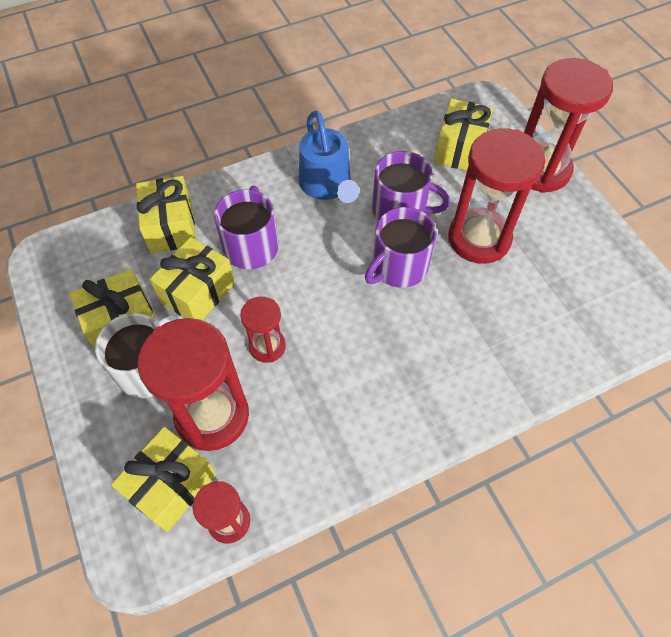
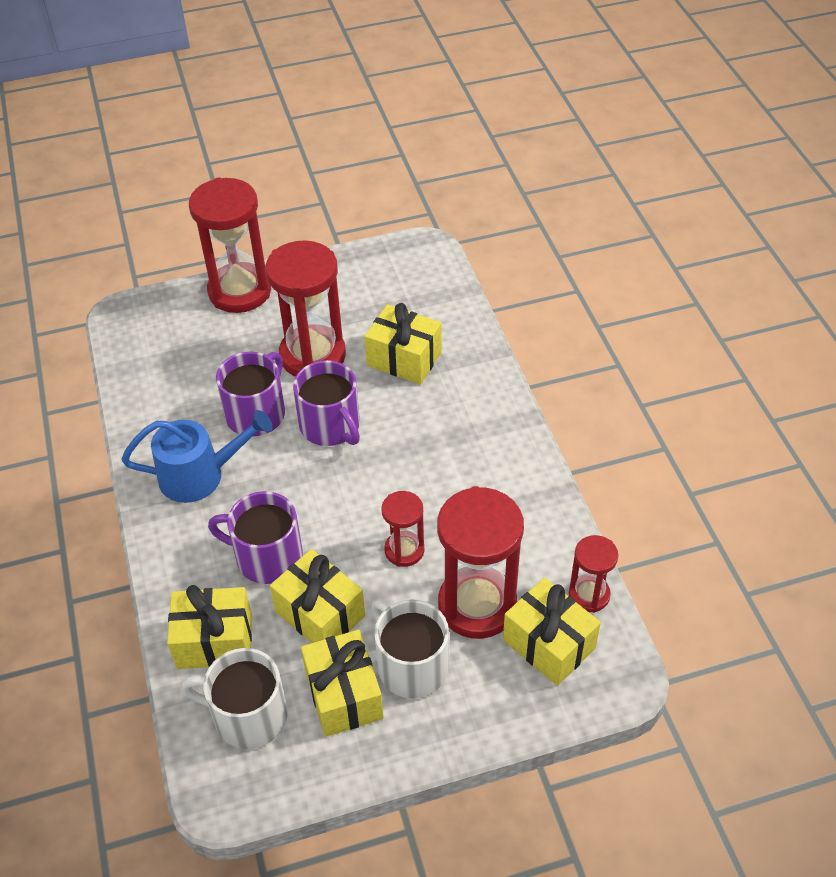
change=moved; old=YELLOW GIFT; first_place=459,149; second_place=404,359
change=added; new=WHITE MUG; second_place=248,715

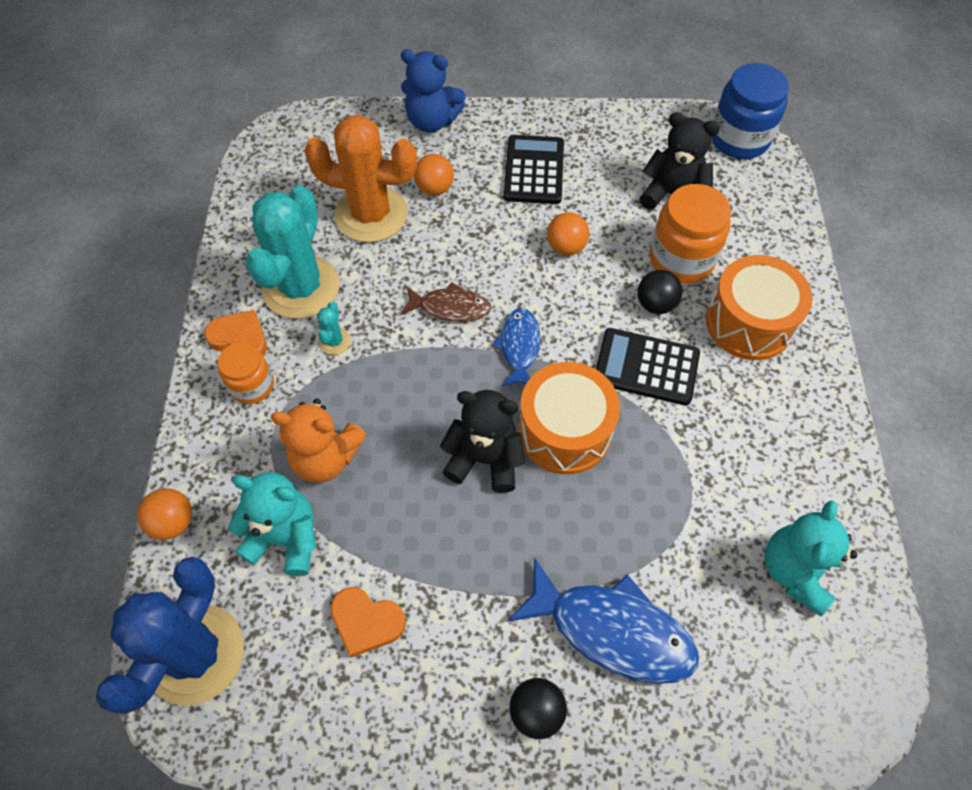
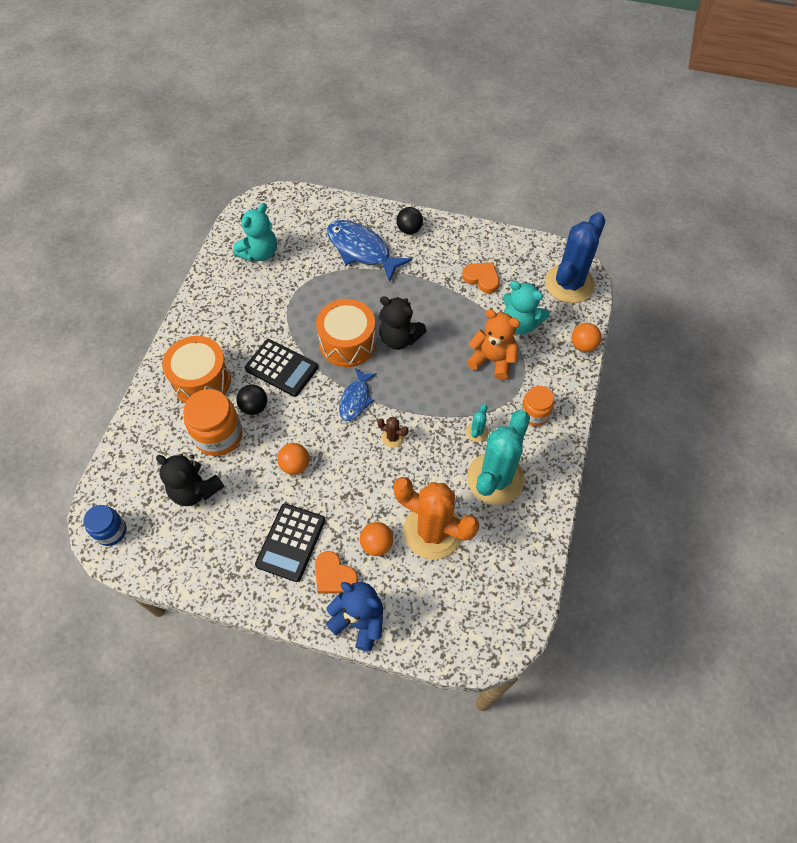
change=moved; old=ORANGE HEART; first_place=240,339; second_place=334,576
change=replaced; old=BROWN FISH; new=BROWN CACTUS; first_place=450,307; second_place=392,437
change=resized; old=BLUE JAR; first_place=739,139; second_place=111,531; factor=0.62

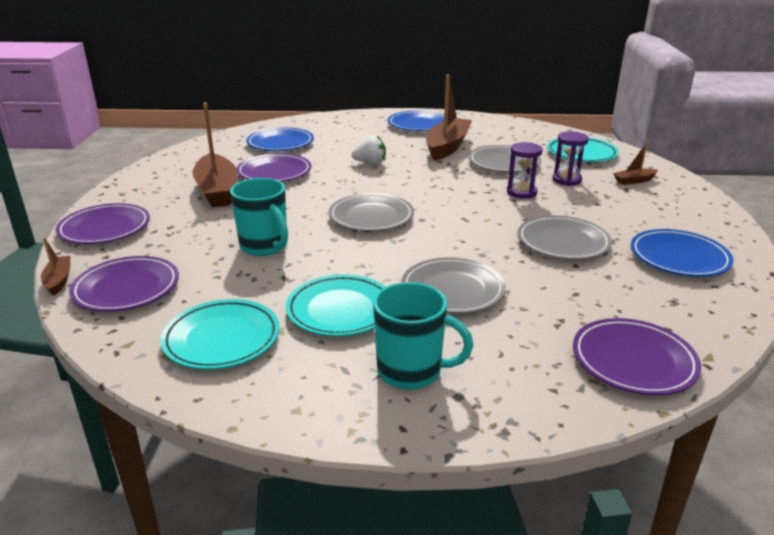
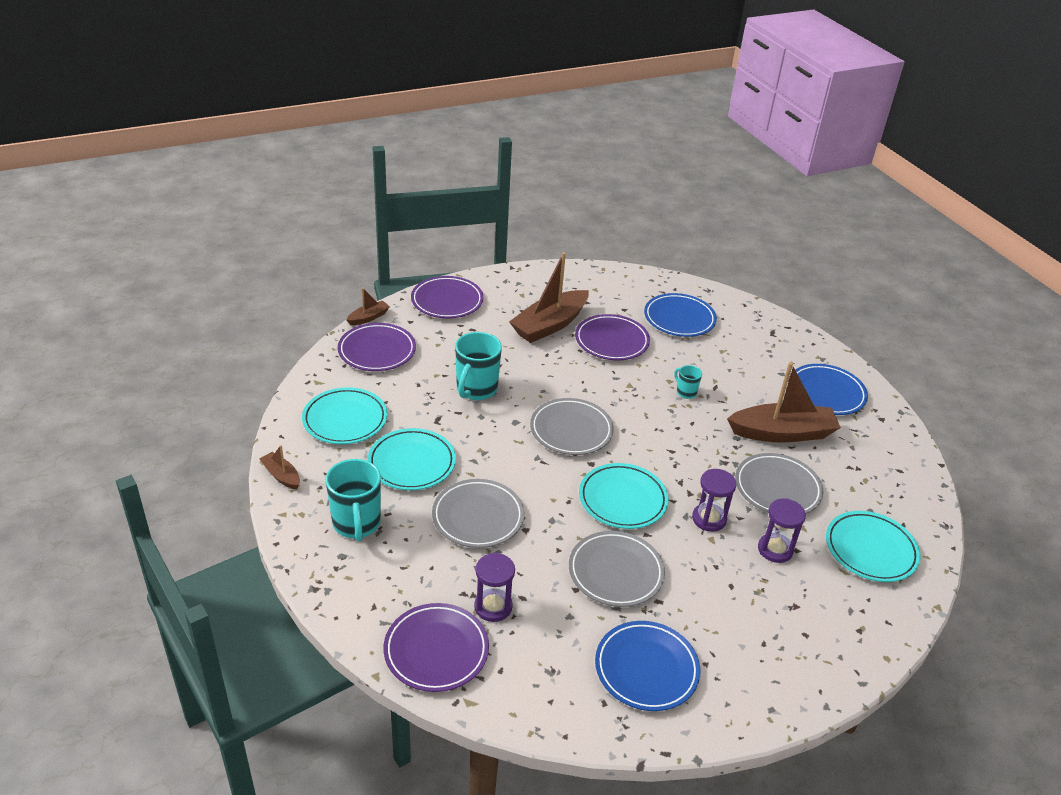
change=replaced; old=WHITE STRAWBERRY; new=TURQUOISE MUG; first_place=370,163; second_place=685,392
change=moved; old=BROWN BOAT; first_place=634,181; second_place=281,476
change=added; new=PURPLE HOURGLASS; second_place=493,607
change=added; new=TURQUOISE PLATE; second_place=622,499

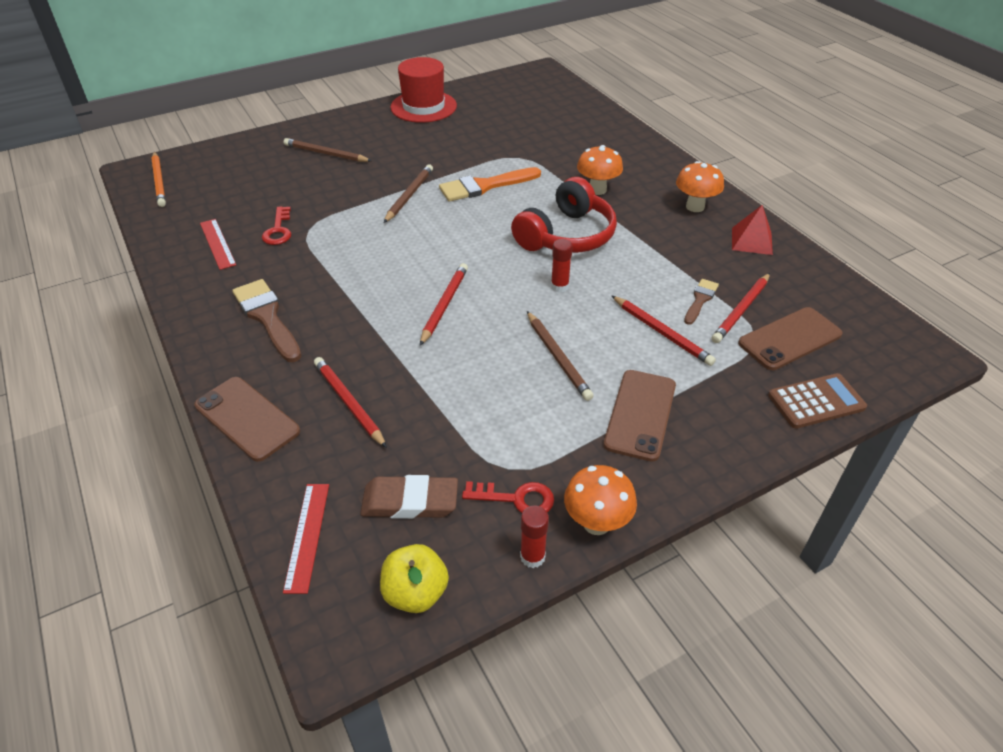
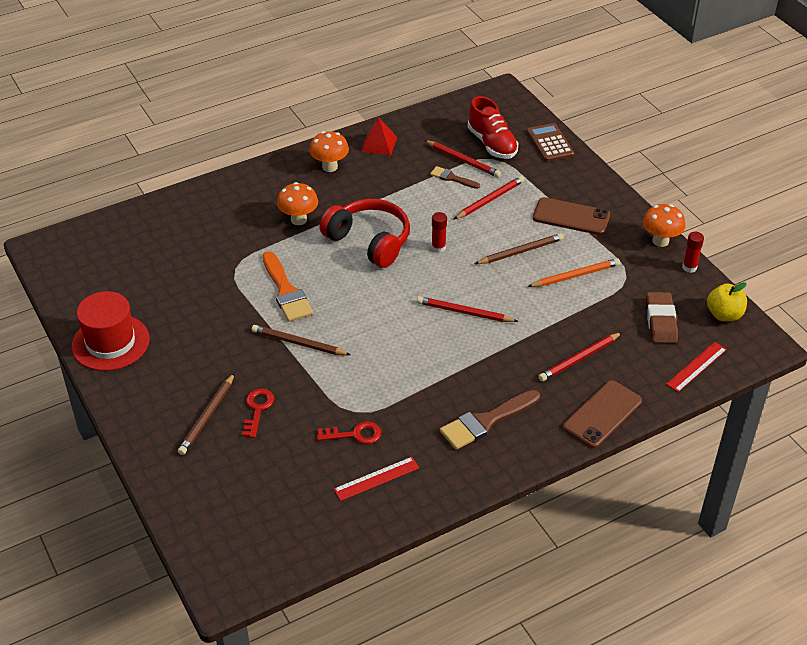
change=moved; old=ORANGE PENCIL; first_place=159,181; second_place=575,276
change=turned; old=RED RULER; first_place=307,536; second_place=696,367; degrees=-45
change=moved; old=RED KEY; first_place=516,498; second_place=257,409
change=replaced; old=BROWN PHONE; new=RED SHOE; first_place=789,339; second_place=492,144

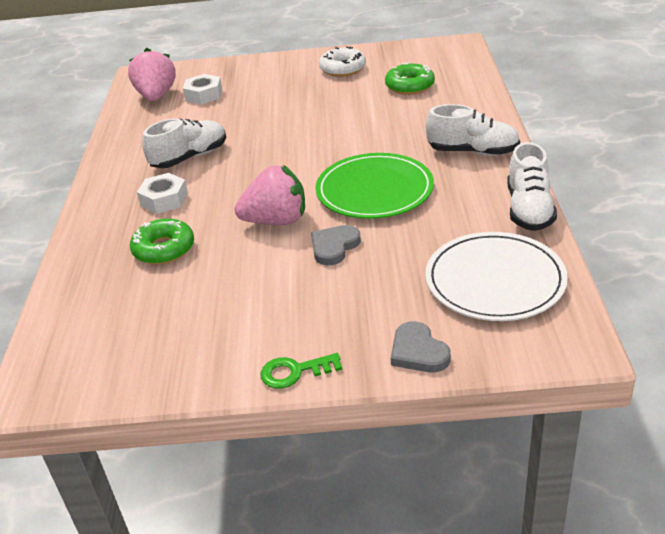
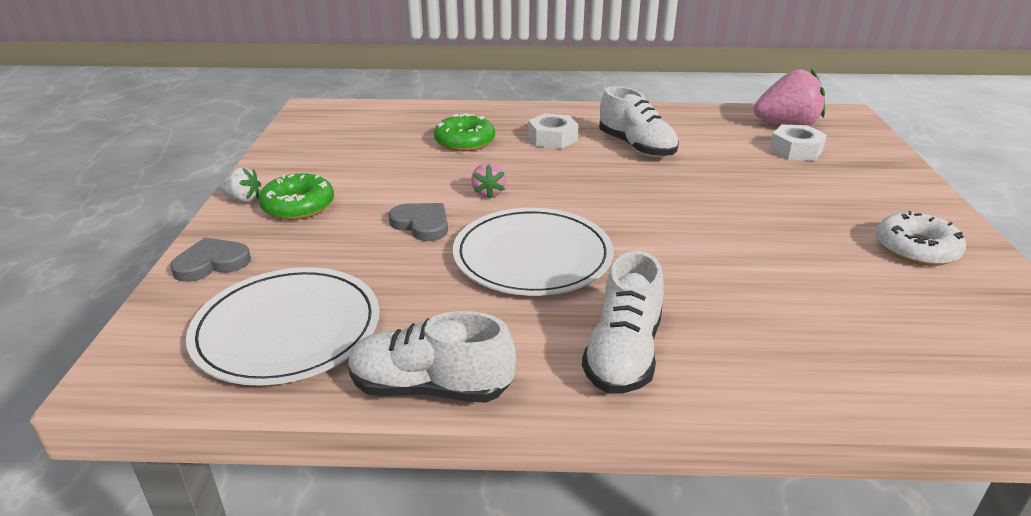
change=resized; old=PINK STRAWBERRY; first_place=276,221; second_place=488,193; factor=0.51
change=replaced; old=GREEN KEY; new=WHITE STRAWBERRY; first_place=295,372; second_place=243,199
change=recoloured; old=GREEN PLATE; new=WHITE PLATE; first_place=374,190; second_place=532,256
change=moved; old=GREEN DONUT; first_place=409,86; second_place=298,206

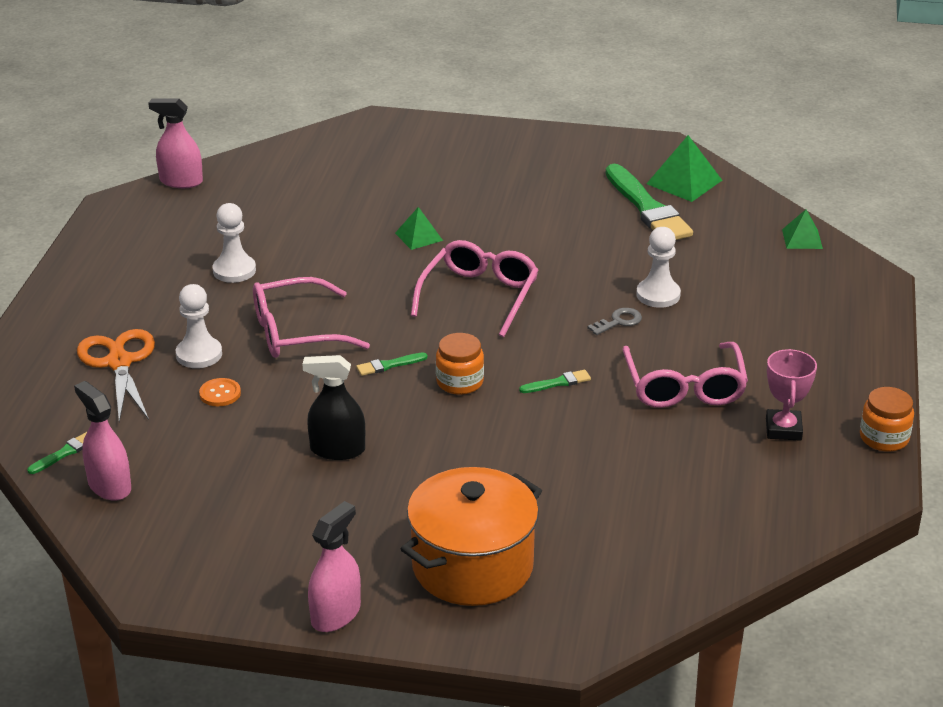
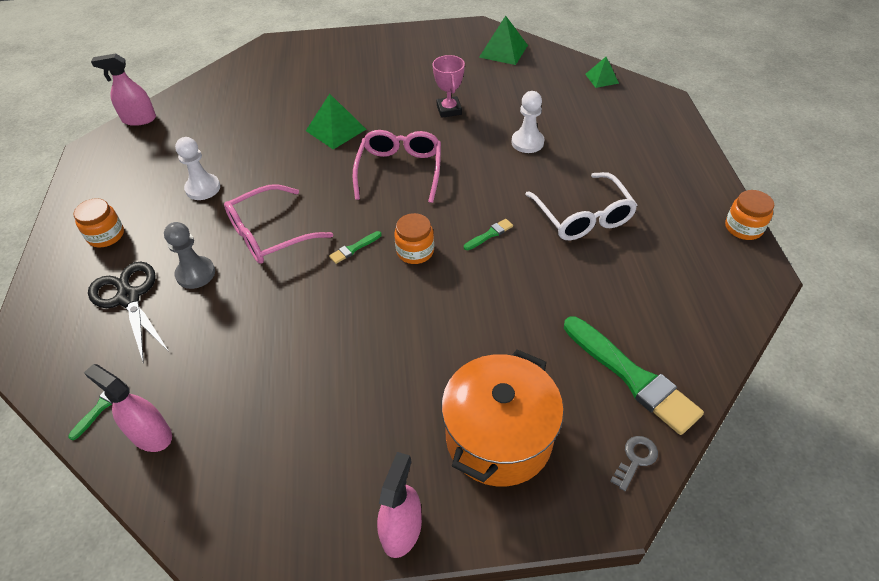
change=recoloured; old=ORANGE SCISSORS; new=BLACK SCISSORS; first_place=119,363; second_place=129,298
change=recoloured; old=WHITE PAWN; new=GREY PAWN; first_place=199,354; second_place=195,274
change=removed; old=ORANGE BUTTON; first_place=220,394
change=removed; old=BLACK SPRAY BOTTLE; first_place=337,450
change=resized; old=GREEN PYRAMID; first_place=418,236; second_place=336,130; factor=1.6
change=moved; old=GREY KEY; first_place=619,321; second_place=635,459
change=moved; old=GREEN BRUSH; first_place=647,208; second_place=632,377
change=recoloured; old=PINK GLASSES; new=WHITE GLASSES; first_place=684,387; second_place=583,217
change=moved; old=PINK TROPHY; first_place=783,429; second_place=449,110
change=added; new=ORANGE JAR; second_place=106,235

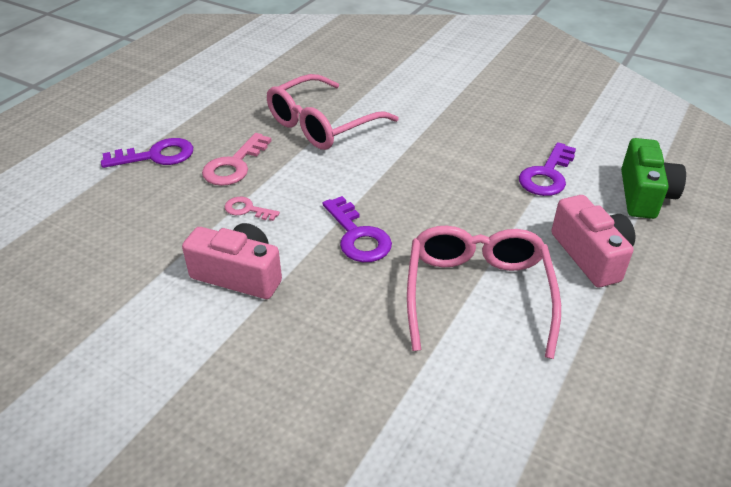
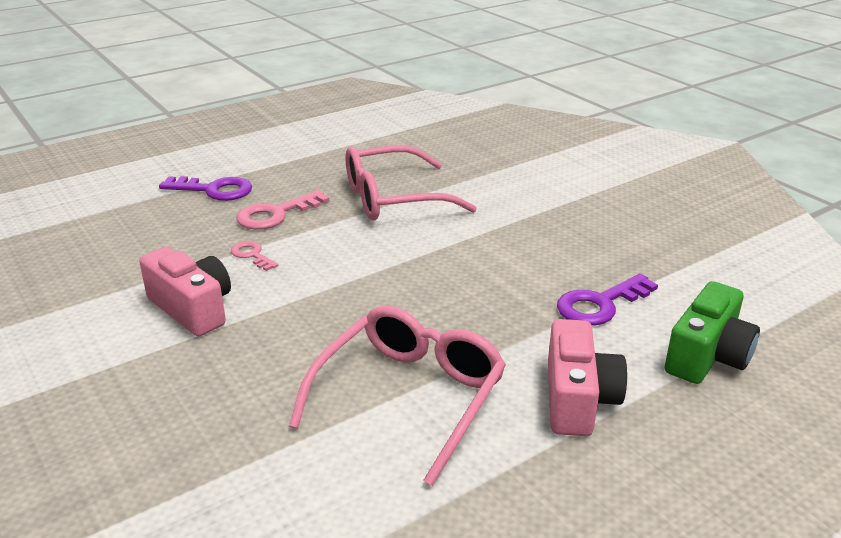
change=removed; old=PURPLE KEY; first_place=358,236

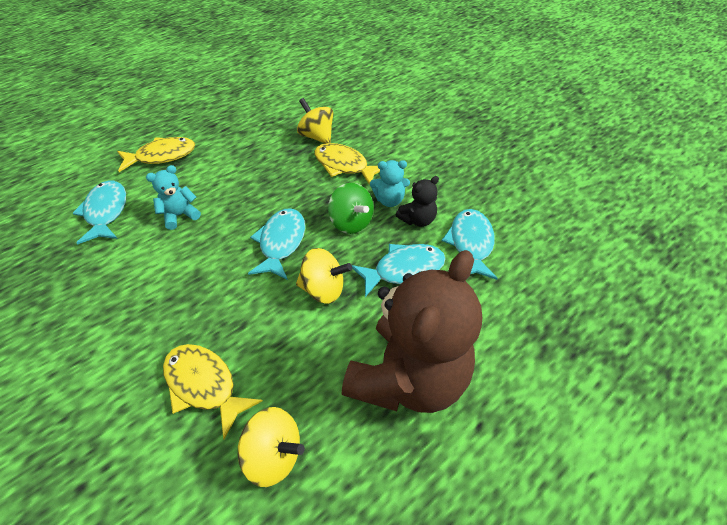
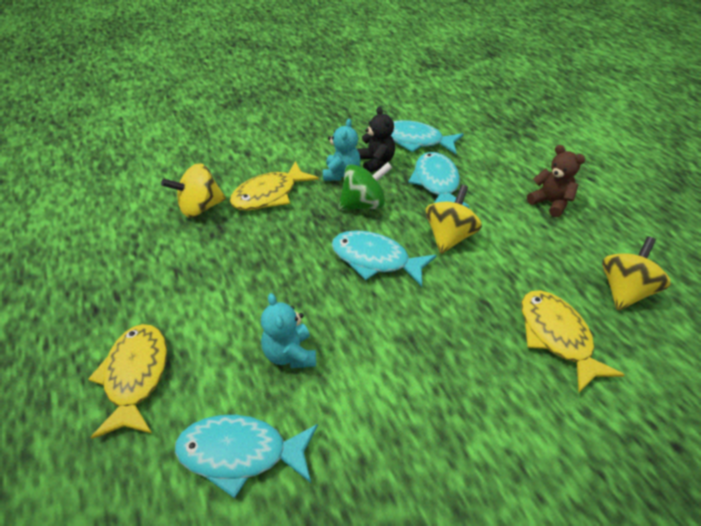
change=turned; old=YELLOW FISH; first_place=204,385; second_place=557,337; degrees=105
change=resized; old=BROWN TEDDY BEAR; first_place=408,377; second_place=550,203; factor=0.42

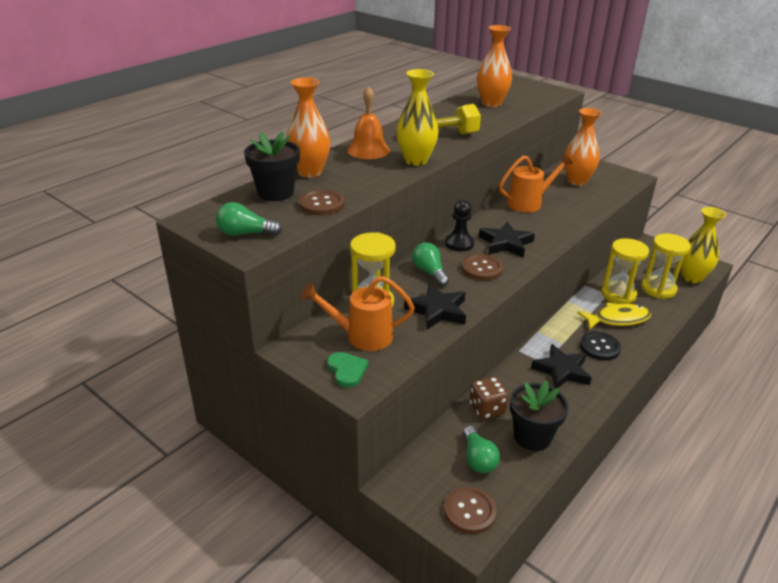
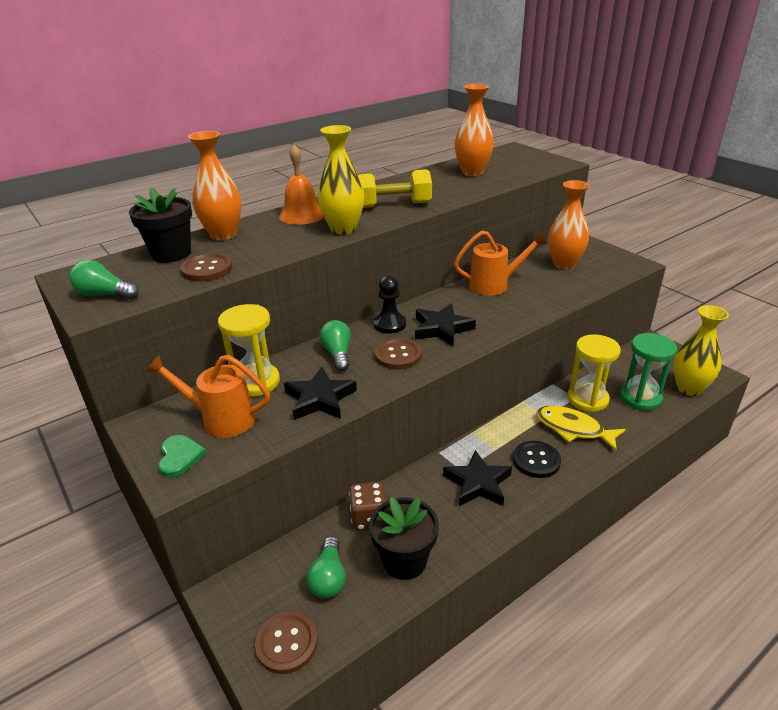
change=turned; old=YELLOW FISH; first_place=617,319; second_place=573,429; degrees=-150
change=recoloured; old=YELLOW HOURGLASS; new=GREEN HOURGLASS; first_place=658,289; second_place=640,398

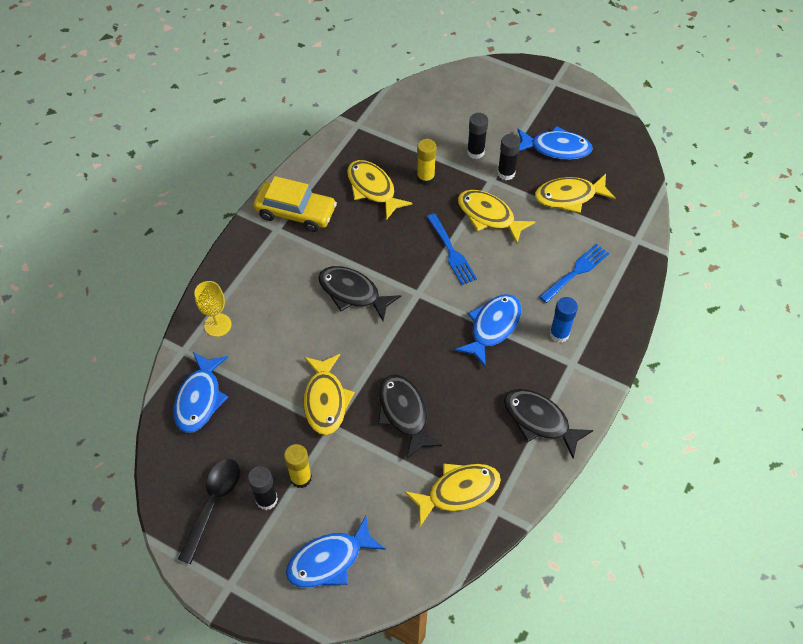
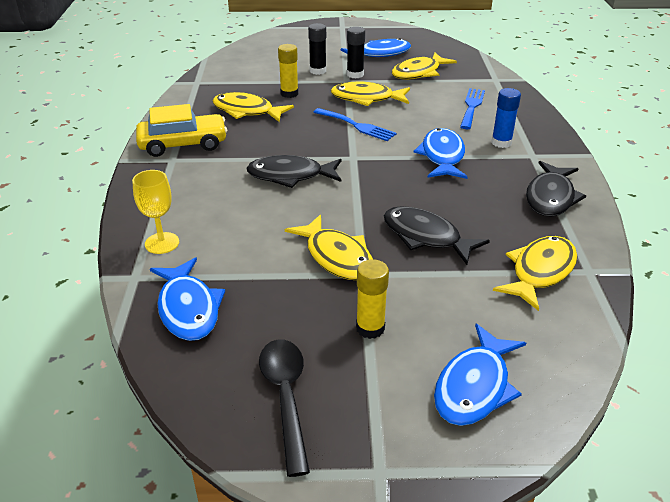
change=removed; old=BLACK GLUE STICK; first_place=266,499
change=turned; old=BLACK FISH; first_place=539,421; second_place=550,197; degrees=-75

